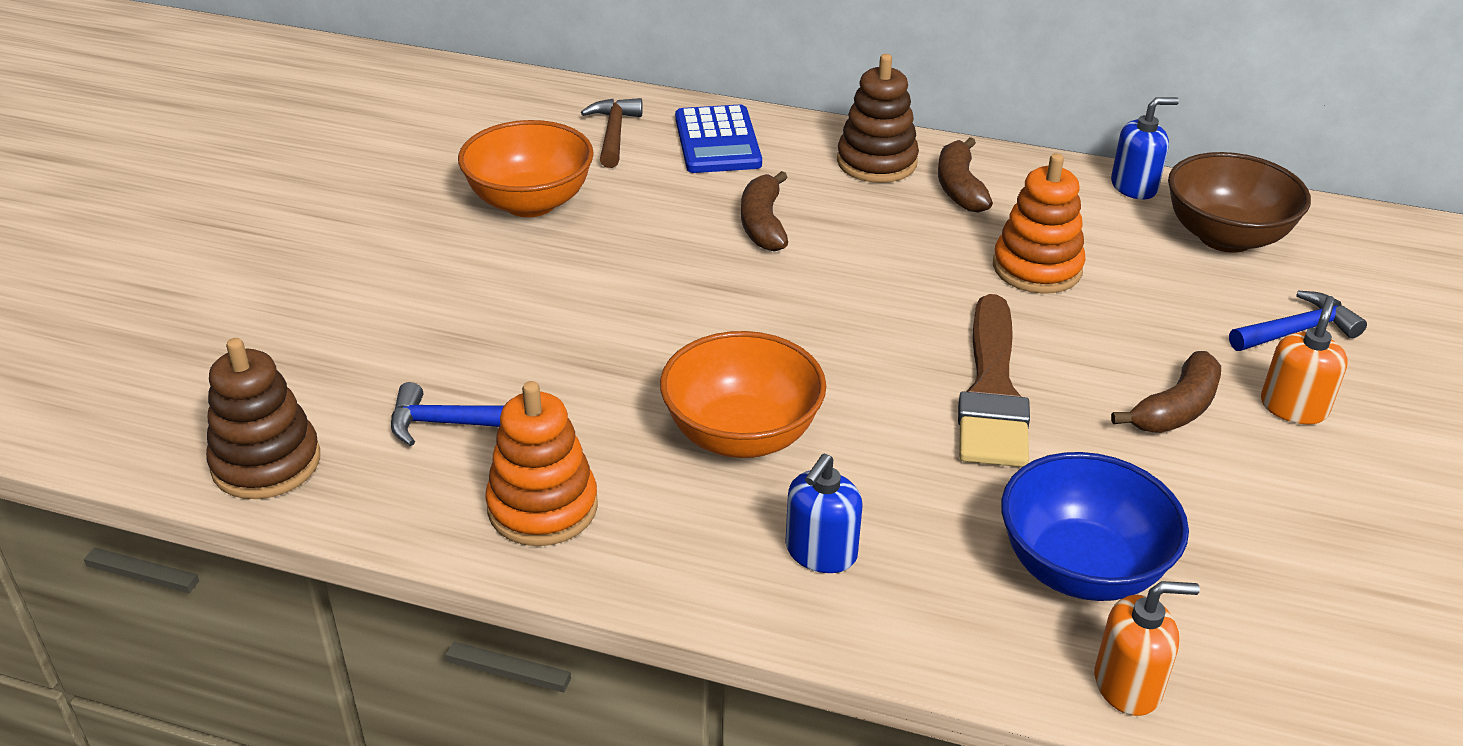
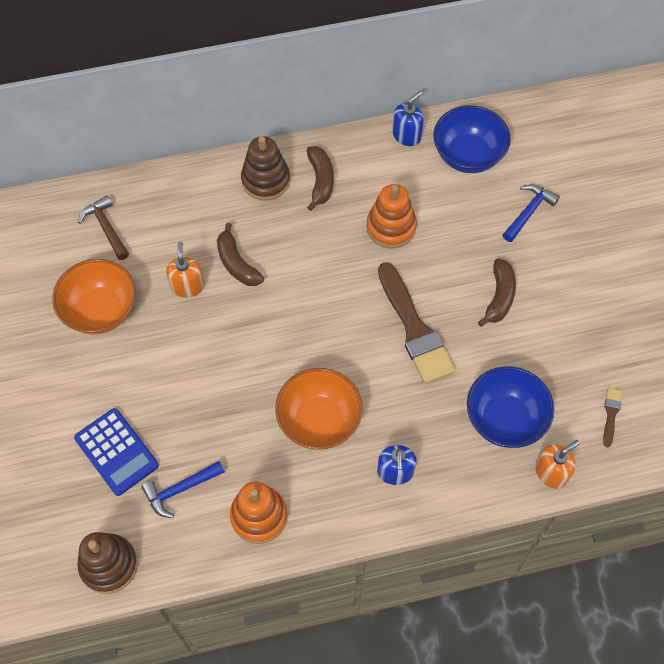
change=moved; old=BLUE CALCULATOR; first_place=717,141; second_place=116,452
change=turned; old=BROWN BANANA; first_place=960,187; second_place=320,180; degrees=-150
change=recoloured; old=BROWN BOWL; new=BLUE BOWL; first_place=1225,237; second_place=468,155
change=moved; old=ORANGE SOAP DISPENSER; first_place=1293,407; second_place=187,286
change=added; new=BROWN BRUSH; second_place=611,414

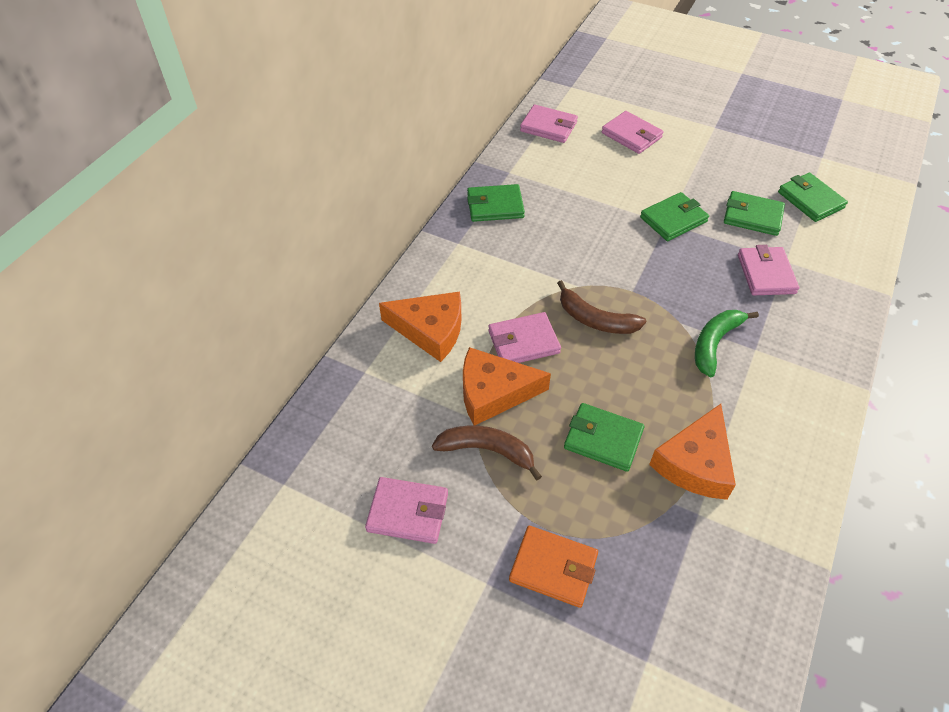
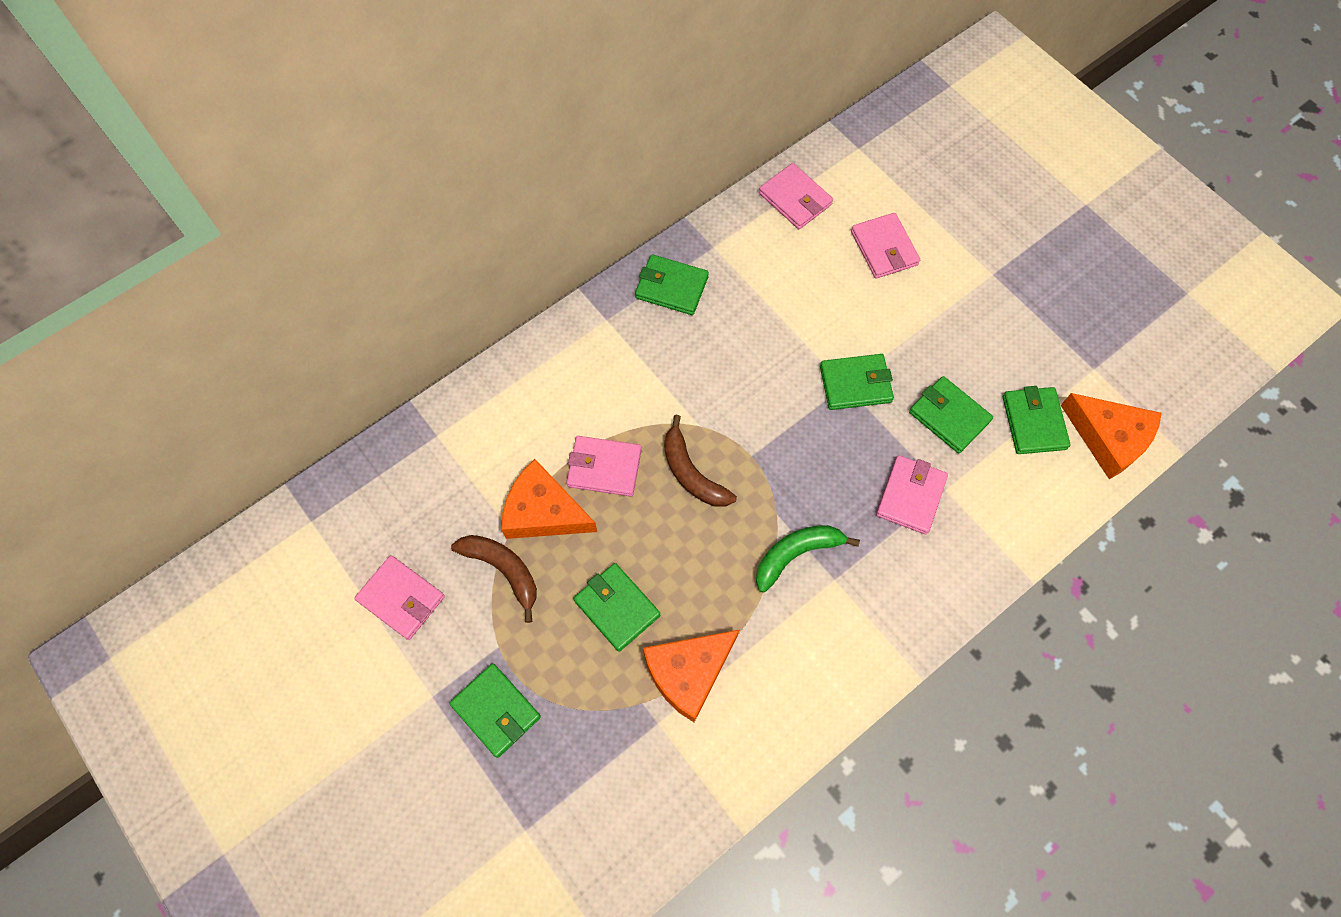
change=moved; old=ORANGE CHEESE; first_place=430,330; second_place=1109,438
change=recoloured; old=ORANGE WALLET; new=GREEN WALLET; first_place=553,568; second_place=496,711

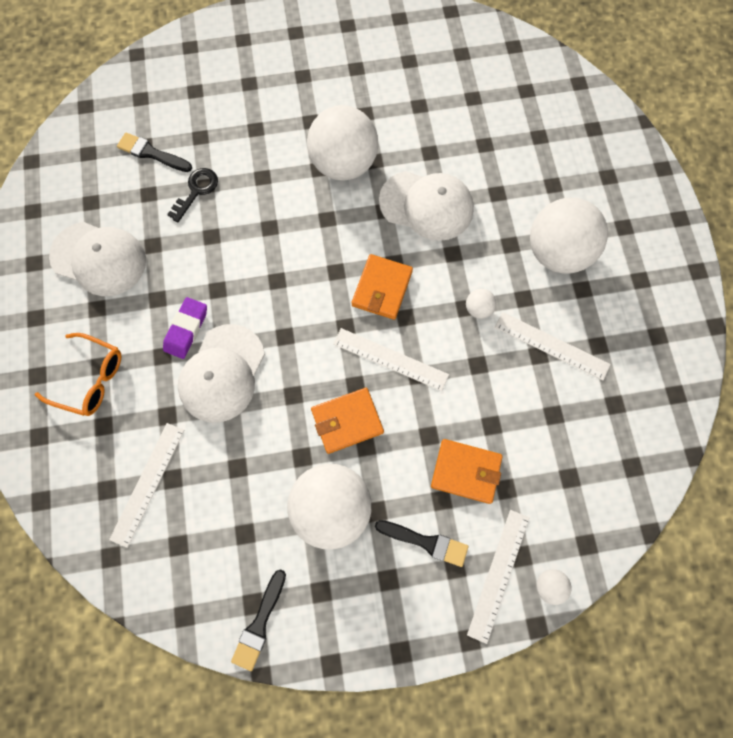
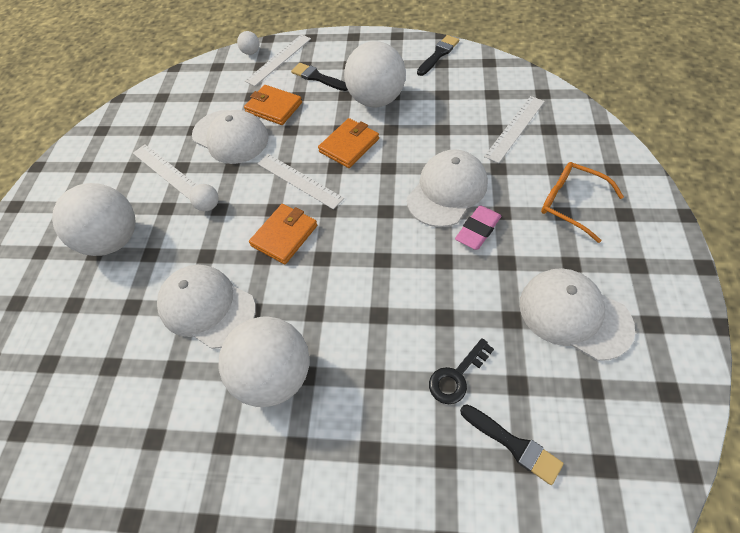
change=recoloured; old=PURPLE ERASER; new=PINK ERASER; first_place=186,329; second_place=477,230
change=turned; old=ORANGE WALLET; first_place=347,421; second_place=349,145; degrees=-45
change=added; new=WHITE CAP; second_place=230,137

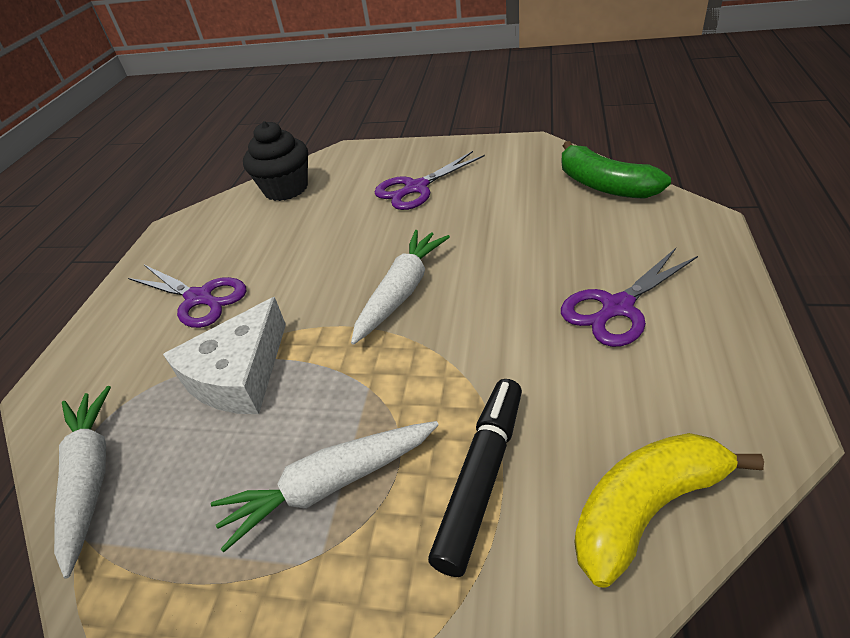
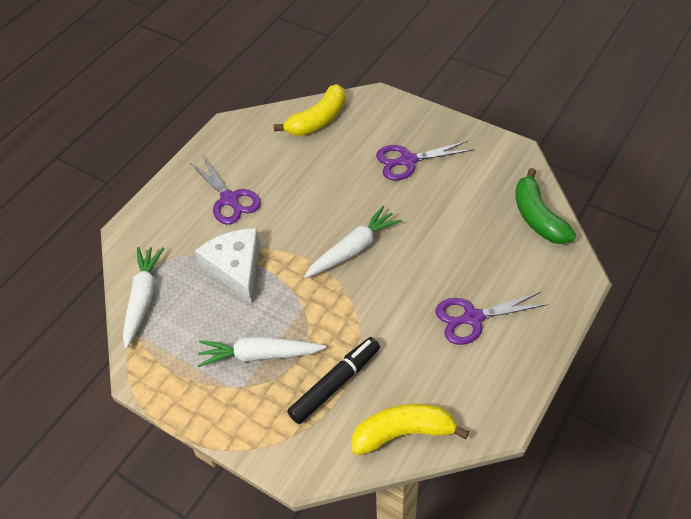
change=turned; old=WHITE CHEESE; first_place=238,374; second_place=235,268; degrees=105
change=replaced; old=BLACK CUPCAKE; new=YELLOW BANANA; first_place=286,189; second_place=318,120

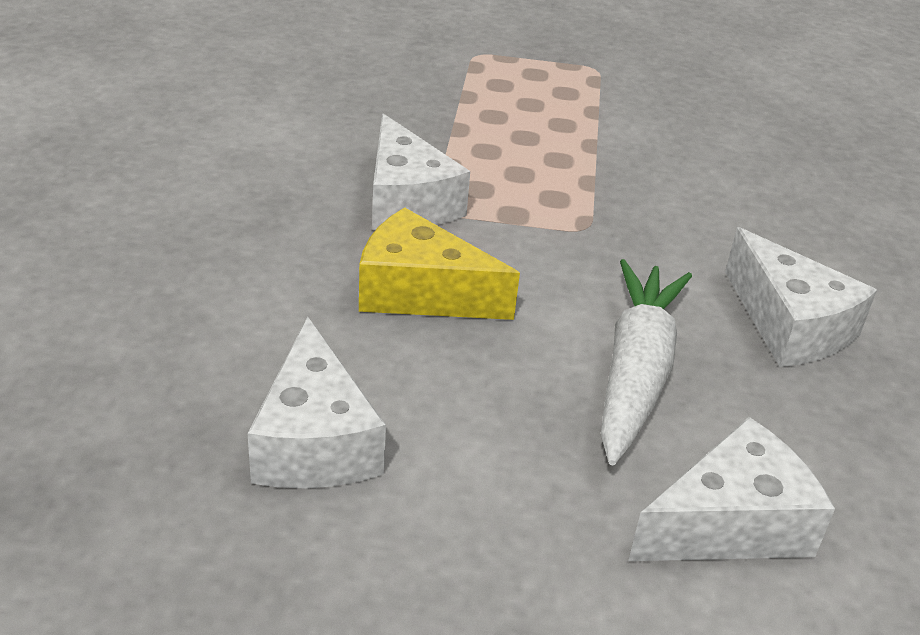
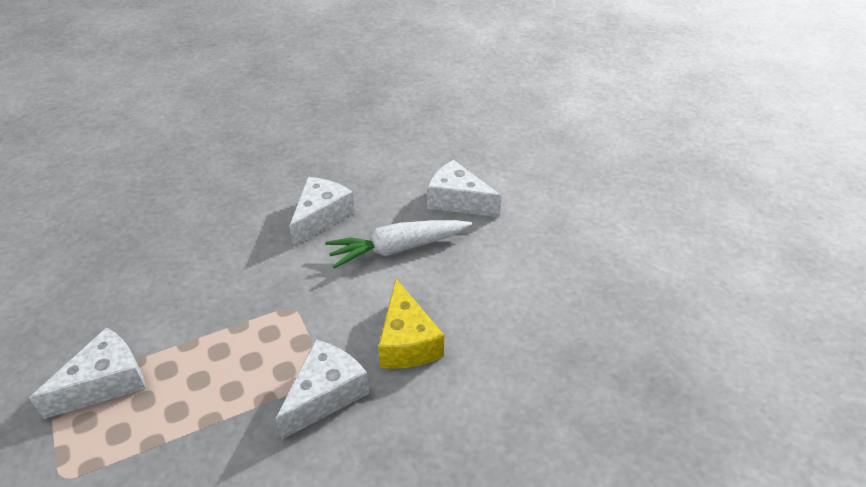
change=moved; old=WHITE CHEESE; first_place=315,441; second_place=106,383

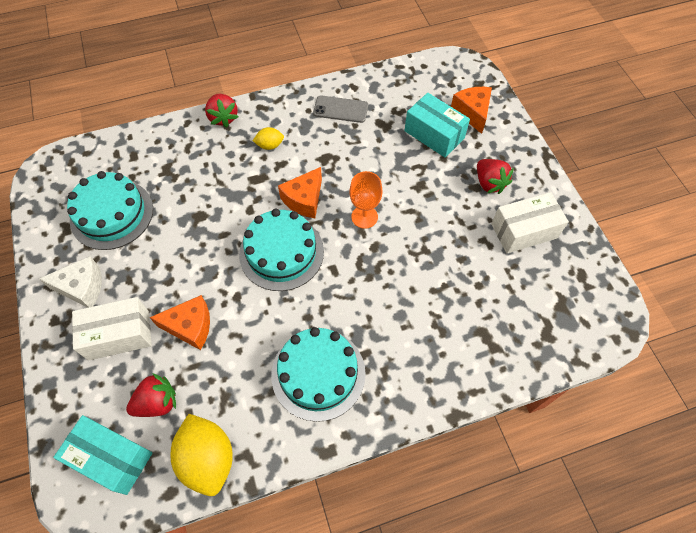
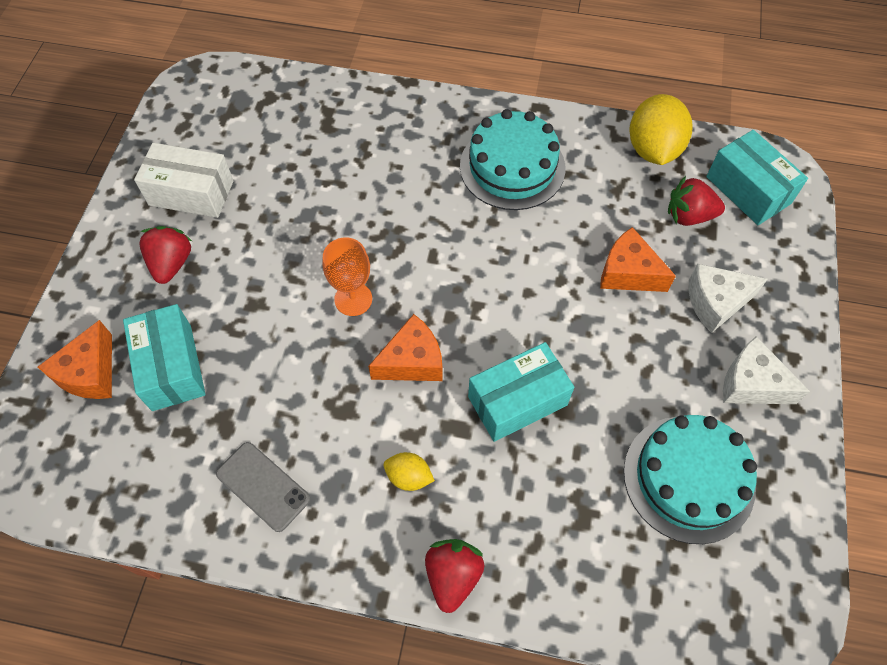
change=replaced; old=WHITE BOX; new=WHITE CHEESE; first_place=119,335; second_place=715,303
change=removed; old=TURQUOISE CAKE; first_place=281,252
change=added; new=TURQUOISE BOX; second_place=517,401

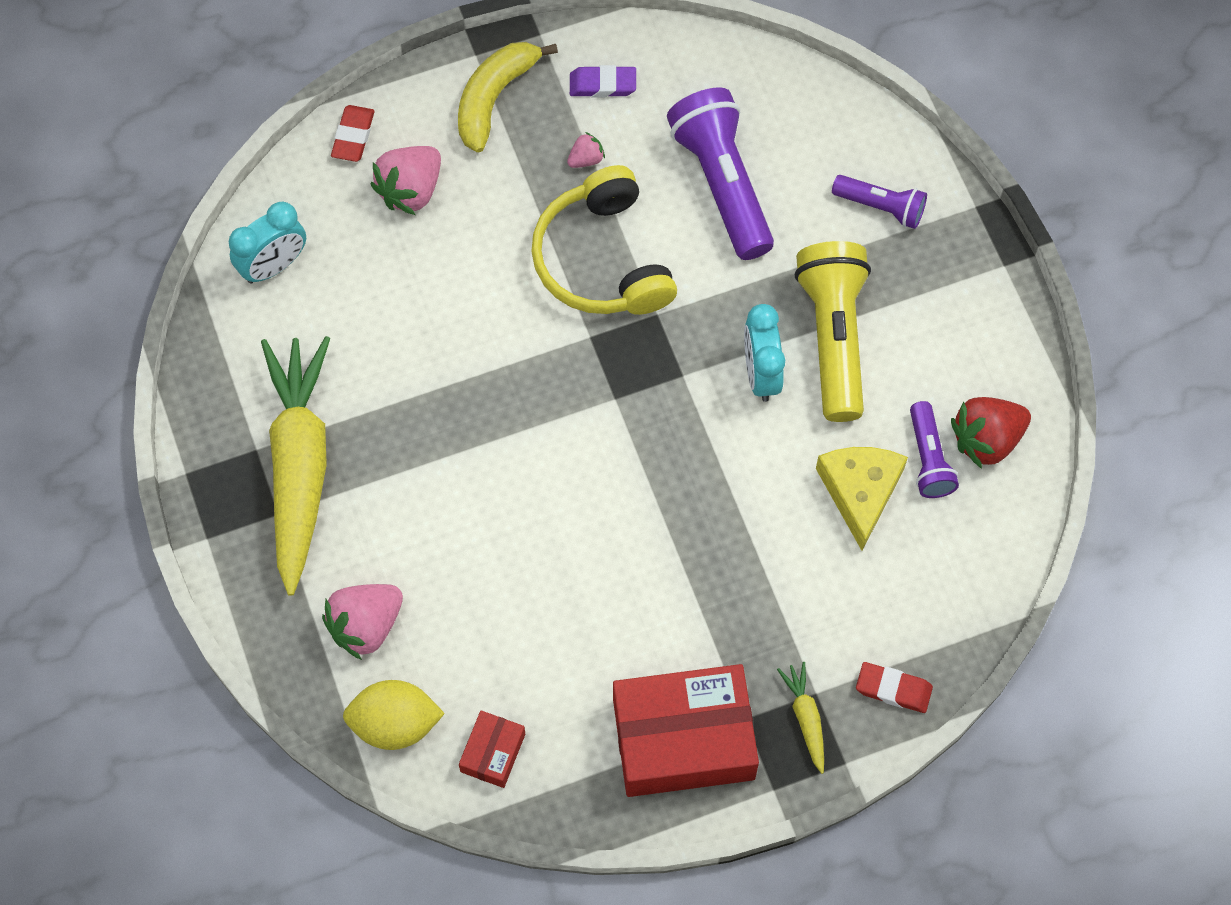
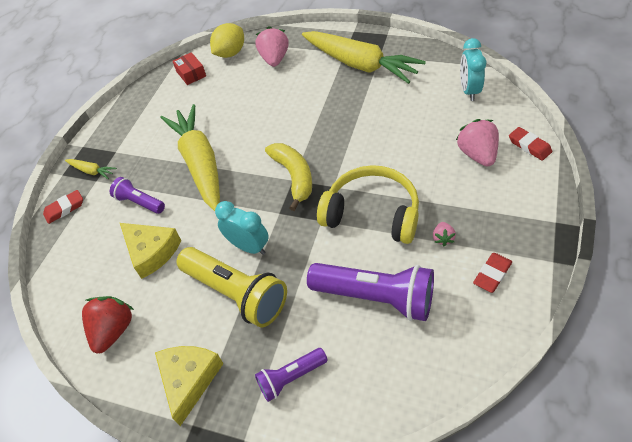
change=moved; old=YELLOW BANANA; first_place=494,98; second_place=294,177
change=recoloured; old=PURPLE ERASER; new=RED ERASER; first_place=602,84; second_place=492,274
change=removed; old=RED BOX; first_place=683,739
change=moved; old=PURPLE FLASHLIGHT; first_place=928,459; second_place=140,202
change=added; new=YELLOW CHEESE; second_place=189,380
change=added; new=YELLOW CARROT; second_place=200,163

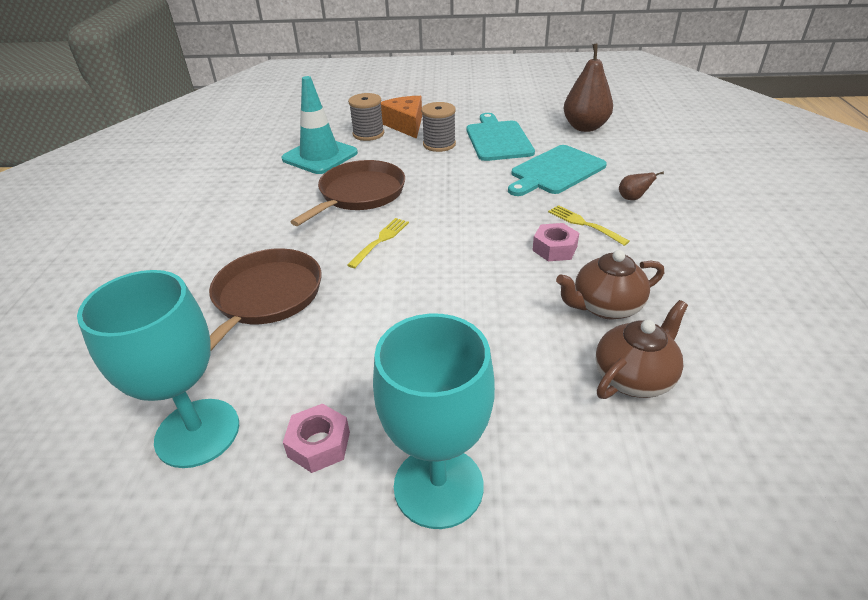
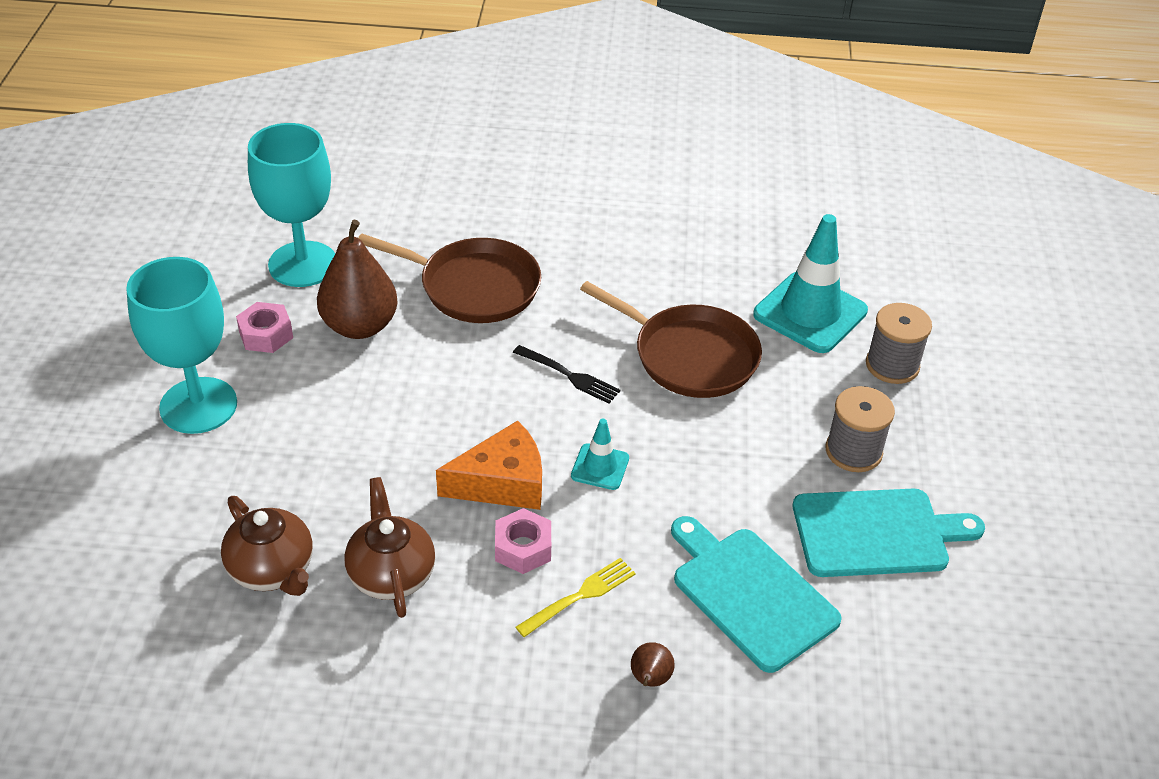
change=recoloured; old=YELLOW FORK; new=BLACK FORK; first_place=380,241; second_place=568,375
change=moved; old=ORANGE CHEESE; first_place=405,124; second_place=502,483
change=moved; old=BROWN PEAR; first_place=585,127; second_place=360,326
change=added; new=TURQUOISE TRAFFIC CONE; second_place=600,467

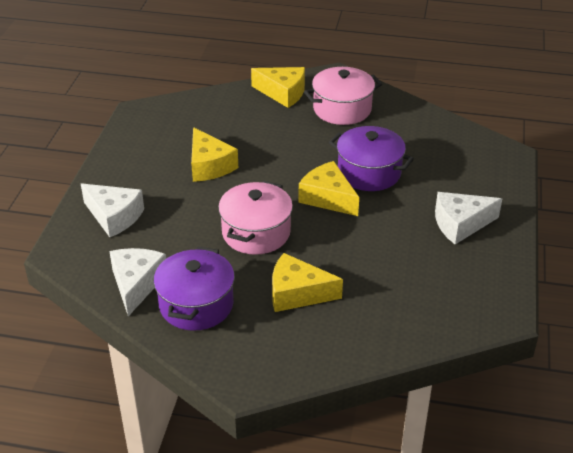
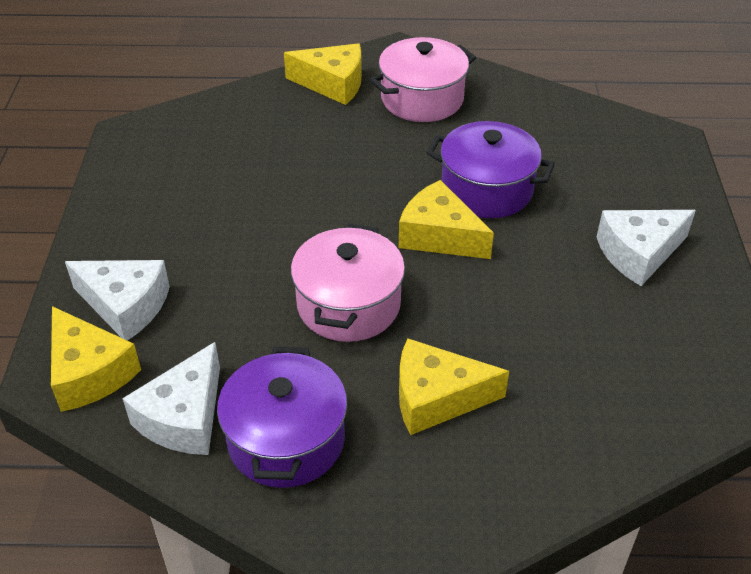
change=turned; old=WHITE CHEESE; first_place=136,284; second_place=184,417; degrees=-150
change=moved; old=YELLOW CHEESE; first_place=209,166; second_place=89,372

